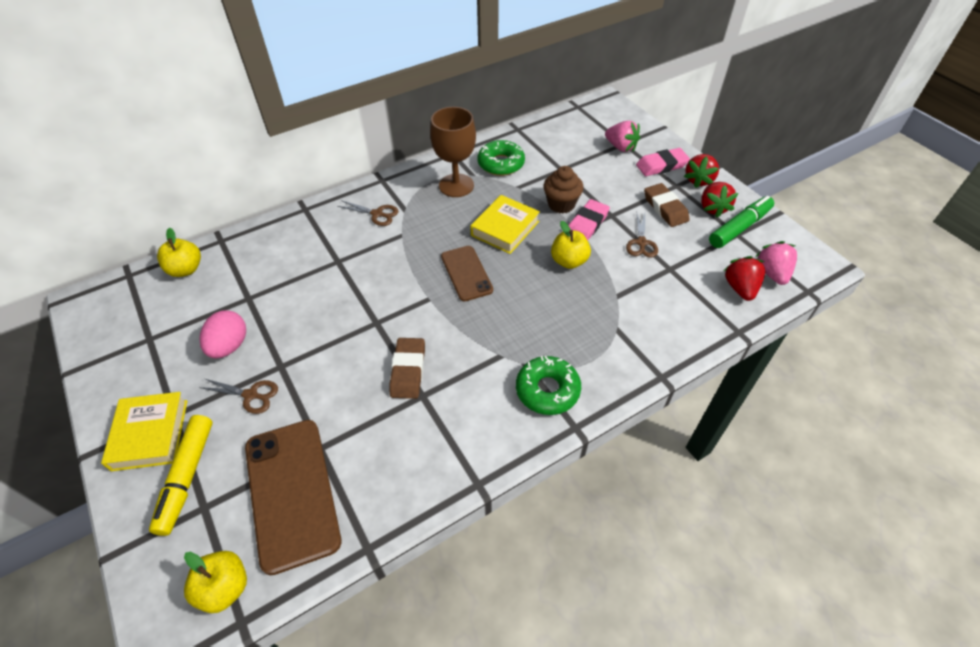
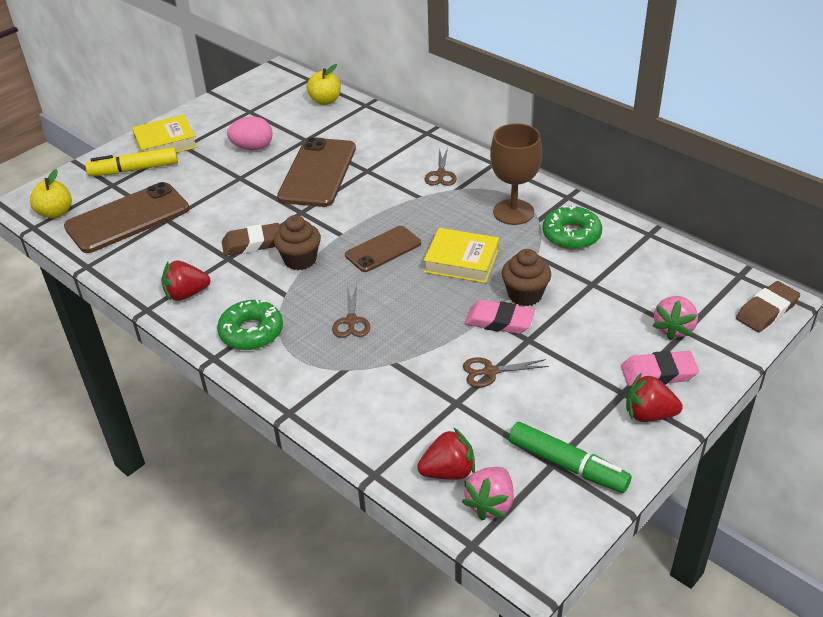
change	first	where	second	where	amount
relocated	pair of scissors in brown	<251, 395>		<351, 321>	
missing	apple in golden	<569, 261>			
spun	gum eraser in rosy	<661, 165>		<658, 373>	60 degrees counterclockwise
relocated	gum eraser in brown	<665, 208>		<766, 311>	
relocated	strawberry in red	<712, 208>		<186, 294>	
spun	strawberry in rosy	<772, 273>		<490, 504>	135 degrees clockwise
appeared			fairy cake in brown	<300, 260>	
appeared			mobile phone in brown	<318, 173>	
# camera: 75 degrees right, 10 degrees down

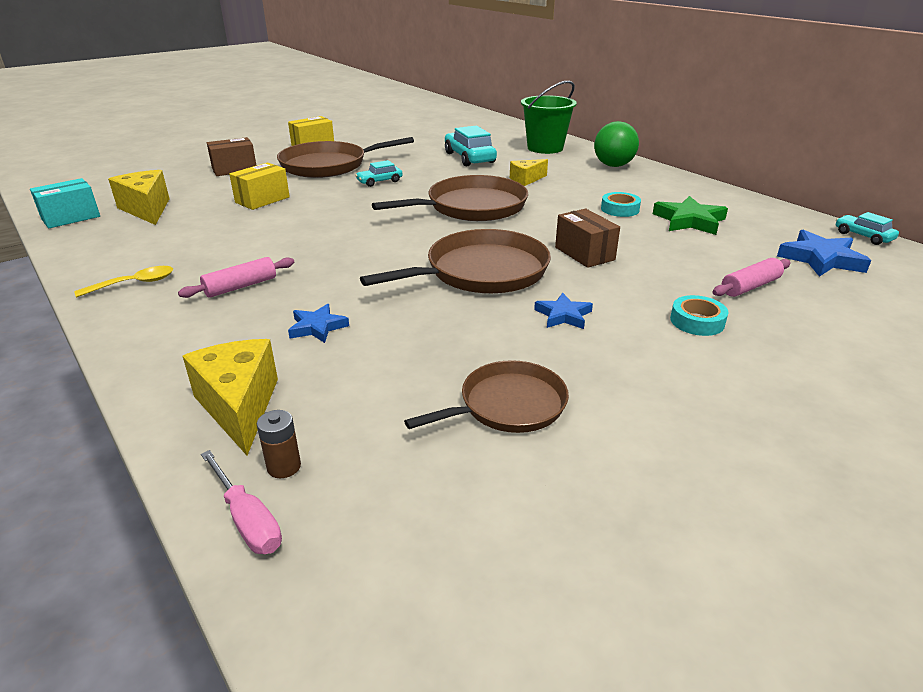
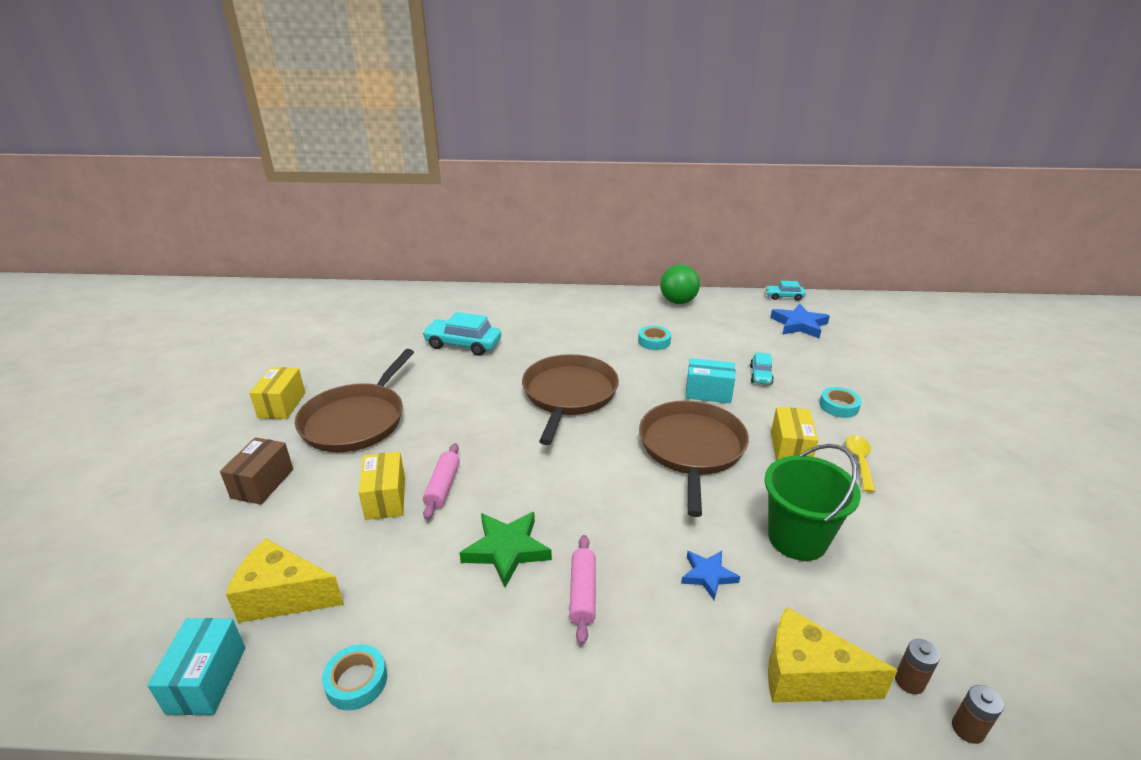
change	first	where	second	where	amount
relocated	tablespoon in golden	<134, 284>		<859, 461>	
exchanged	hand screwdriver in rosy	<247, 519>	battery in brown	<967, 729>	
relocated	car in aqua	<379, 181>		<760, 375>	
missing	frying pan in brown	<508, 405>			
missing	cheese wedge in golden	<526, 179>			
relocated	pail in green	<545, 148>		<797, 538>	
exchanged	five-pointed star in royal blue	<563, 315>	parcel in golden	<790, 449>	
colour	parcel in brown	<584, 253>	parcel in aqua	<708, 392>	
relocated	play ball in green	<613, 165>		<678, 302>	
relocated	five-pointed star in green	<689, 221>		<507, 550>	
relocated	rolling pin in rosy	<750, 286>		<443, 486>	
appeared			tape in aqua	<356, 681>	
# camera: 50 degrees left, 0 degrees up

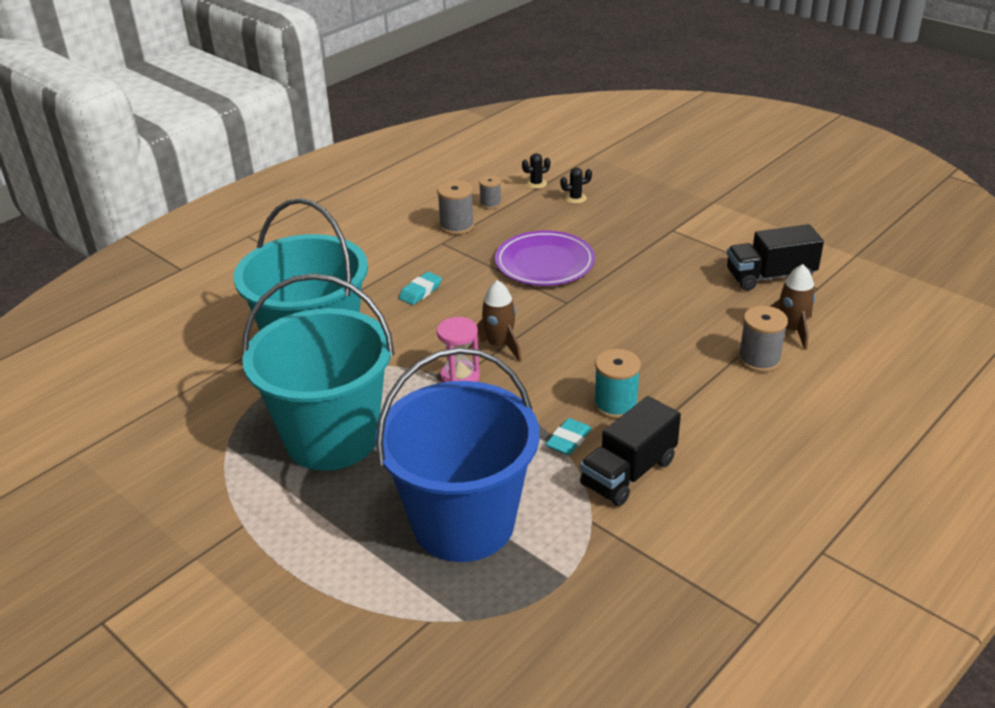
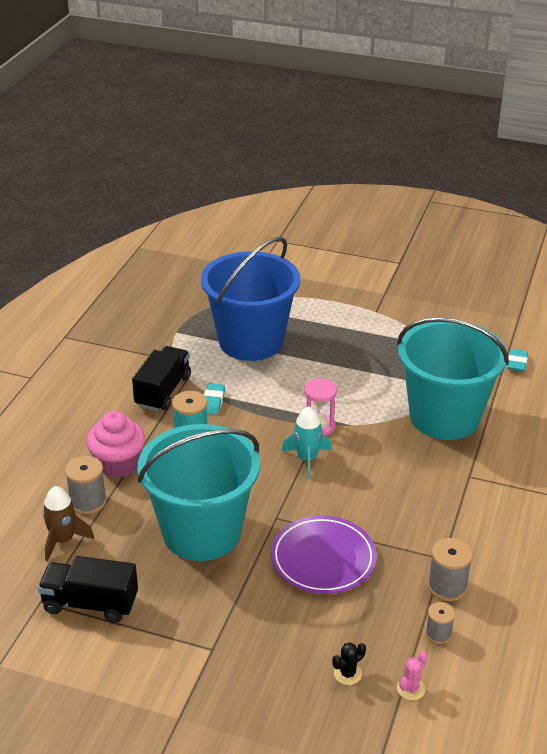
change	first	where	second	where	amount
relocated	pail in aqua	<332, 438>		<202, 532>	
relocated	gum eraser in aqua	<420, 292>		<517, 363>	
colour	spaceship in brown	<499, 346>	spaceship in aqua	<307, 459>	
colour	prickly plant in ebony	<536, 184>	prickly plant in rosy	<411, 689>	
spun	truck in ebony	<770, 276>		<90, 604>	135 degrees counterclockwise
appeared			fairy cake in rosy	<118, 464>	
# camera: 155 degrees right, 0 degrees up

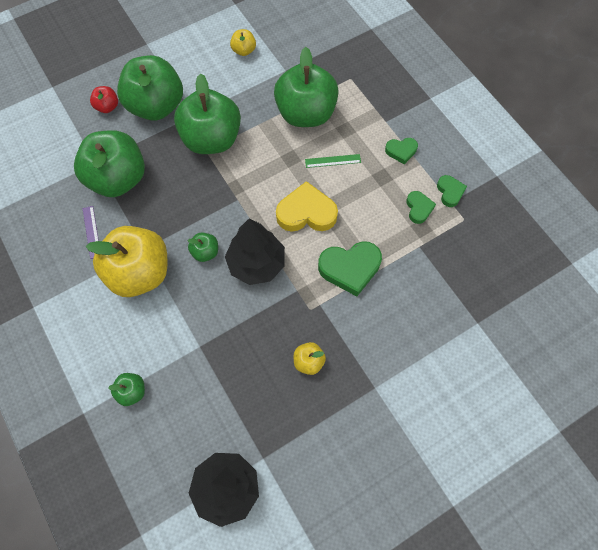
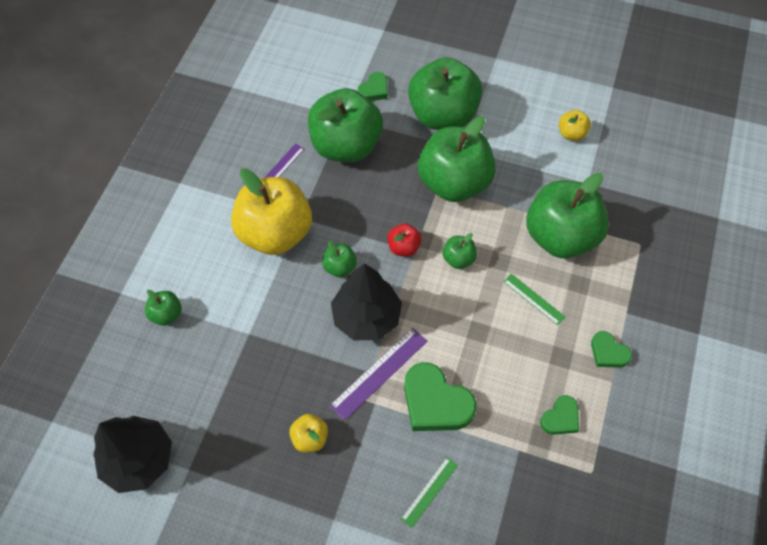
change	first	where	second	where	amount
relocated	apple in red	<107, 107>		<403, 247>	
missing	love heart in golden	<306, 212>			
relocated	love heart in green	<450, 192>		<374, 90>	
appeared			straightedge in purple	<379, 373>	
appeared			straightedge in green	<429, 492>	
appeared			apple in green	<458, 259>	
# camera: 50 degrees right, 5 degrees down

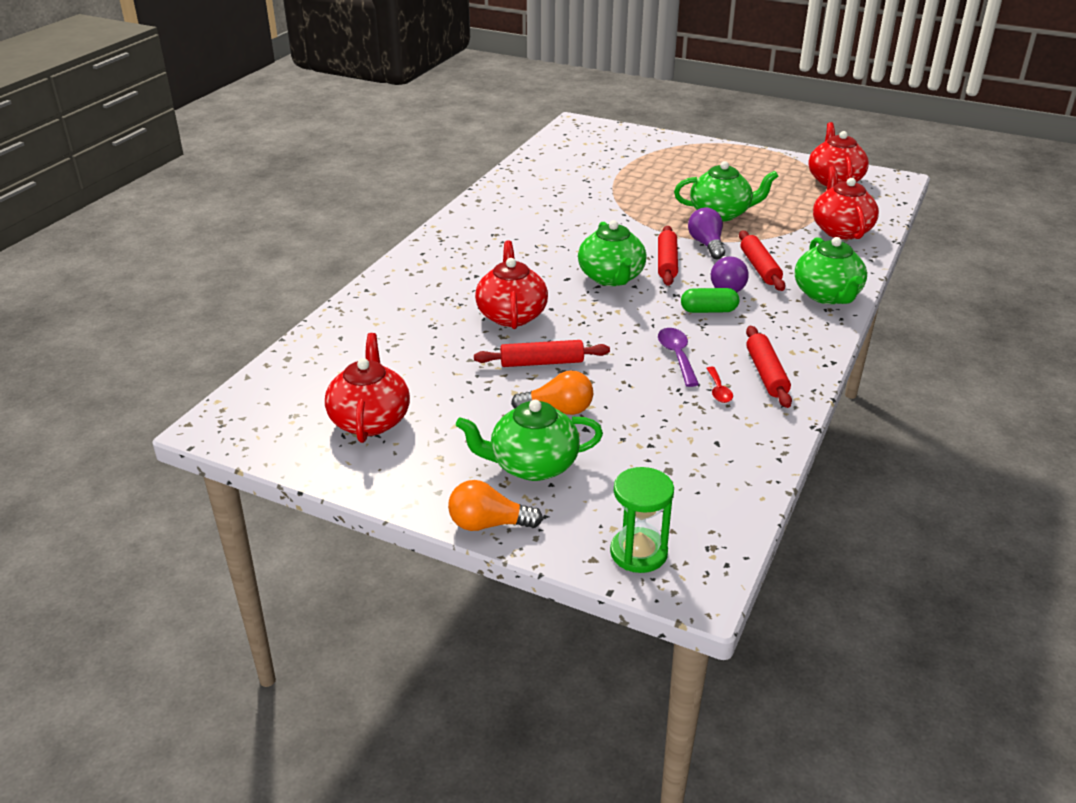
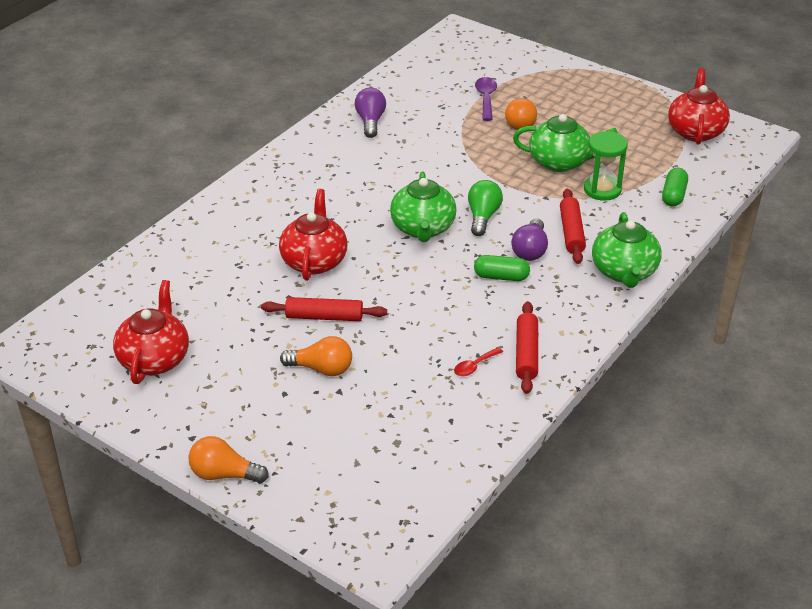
change	first	where	second	where	amount
missing	teapot in green	<532, 465>			
relocated	sandglass in green	<638, 553>		<602, 189>	
exchanged	rolling pin in red	<667, 263>	lightbulb in green	<483, 217>	
relocated	tablespoon in purple	<677, 356>		<486, 98>	
relocated	lightbulb in purple	<706, 244>		<370, 121>	
spun	tablespoon in red	<718, 390>		<474, 366>	45 degrees clockwise
exchanged	teapot in red	<841, 230>	pill in green	<673, 195>	
appeared			lightbulb in orange	<520, 122>	
# camera: 10 degrees right, 5 degrees up

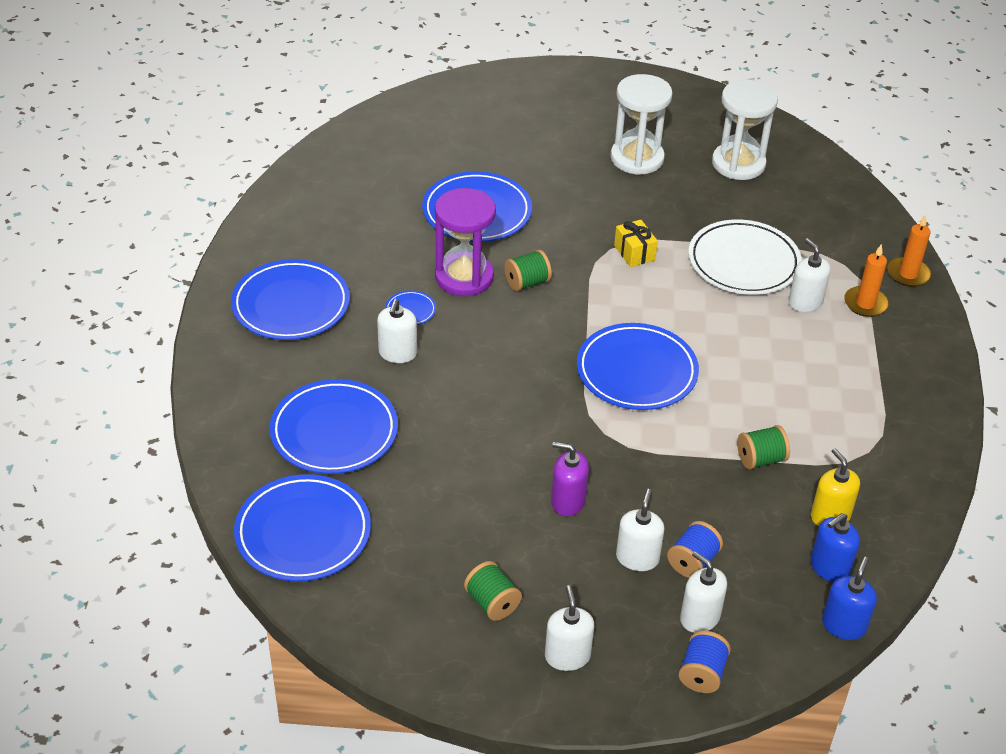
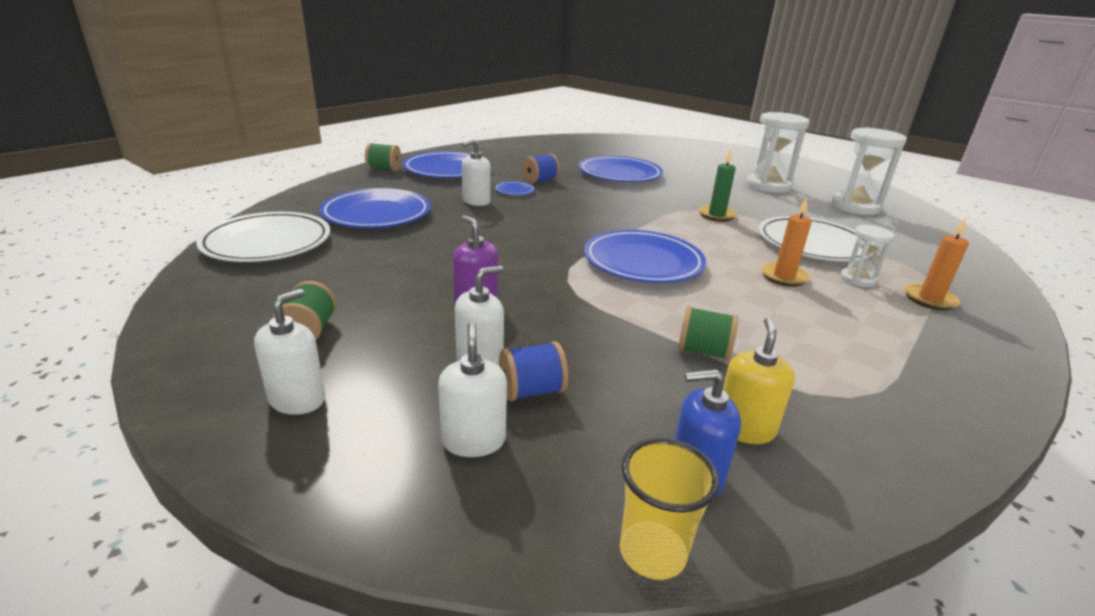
change	first	where	second	where	amount
colour	dinner plate in royal blue	<303, 532>	dinner plate in white	<267, 243>	
missing	sandglass in purple	<464, 277>			
relocated	bobbin in green	<527, 282>		<384, 169>	
exchanged	wrapped gift in golden	<634, 253>	wax candle in green	<716, 215>	
relocated	bobbin in royal blue	<702, 673>		<540, 180>	
exchanged	soap pump in white	<805, 302>	sandglass in white	<857, 279>	
exchanged	soap pump in royal blue	<843, 625>	tumbler in golden	<652, 553>	
relocated	wax candle in orange	<908, 274>		<783, 277>	
# camera: 35 degrees right, 15 degrees down

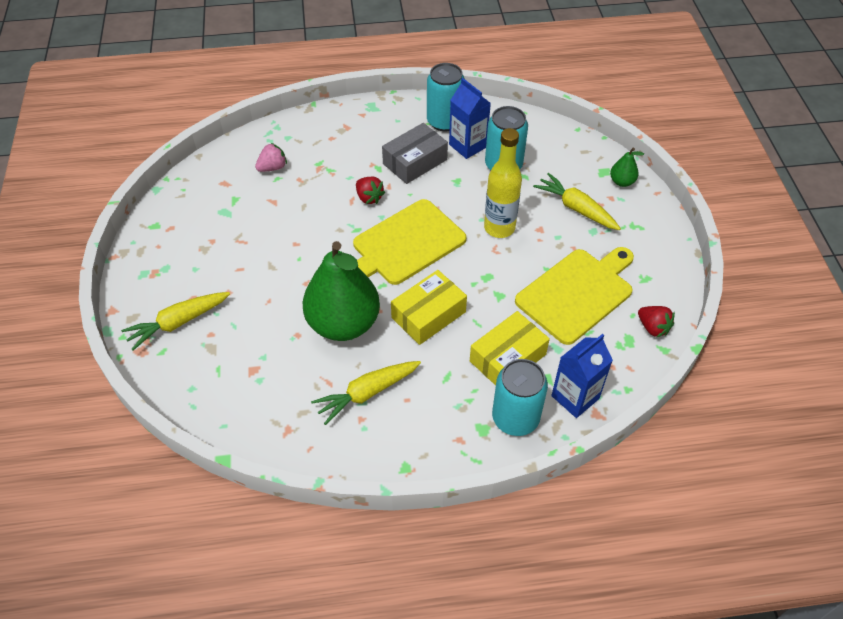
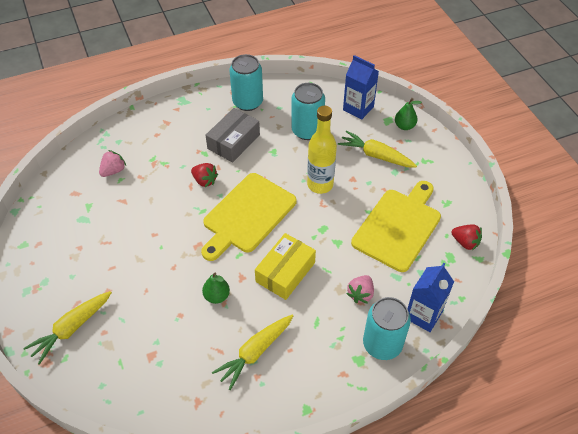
change	first	where	second	where	amount
size	toy pear in green	<343, 324>		<217, 296>	x0.42
relocated	milk carton in royal blue	<467, 146>		<358, 108>	
exchanged	parcel in golden	<508, 358>	strawberry in rosy	<360, 294>	
# camera: 15 degrees left, 0 degrees up

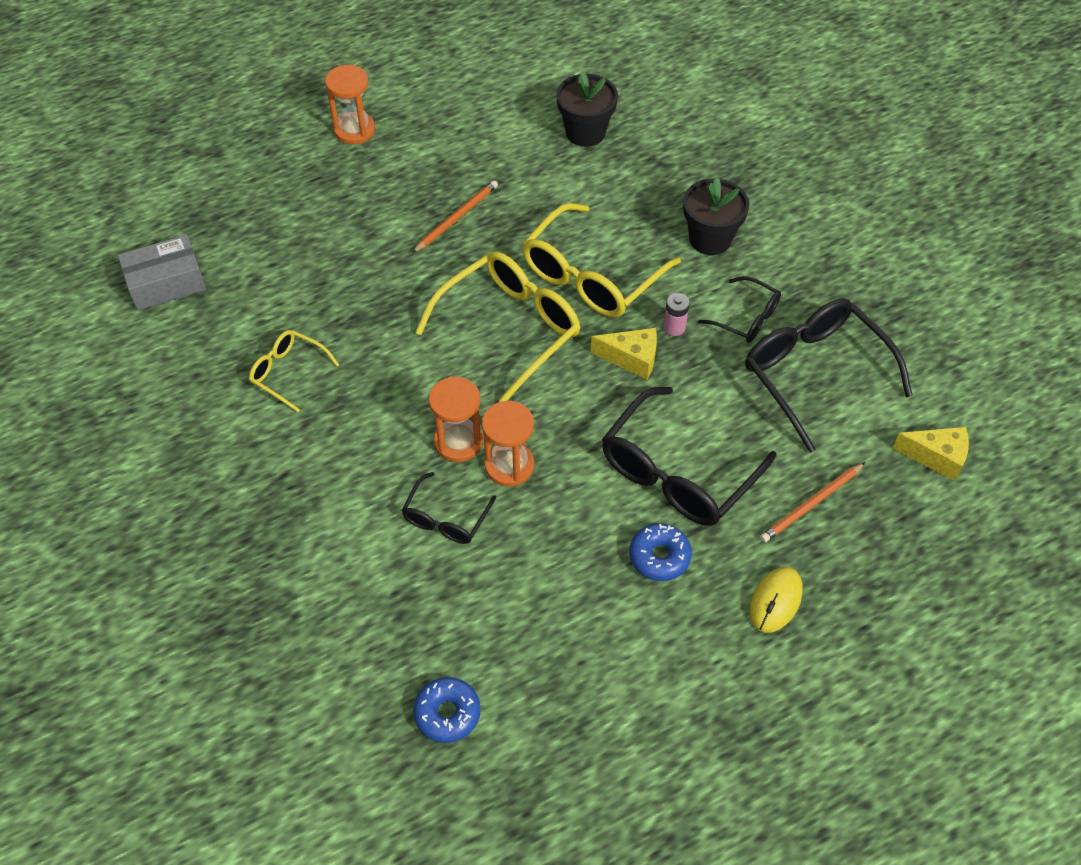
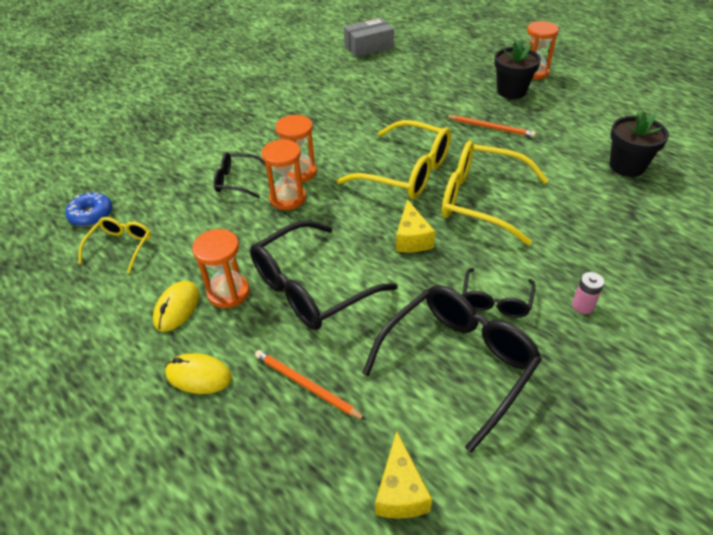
change	first	where	second	where	amount
spun	parcel in ash-grey	<166, 283>		<368, 46>	75 degrees counterclockwise
relocated	eyeglasses in golden	<288, 373>		<121, 247>	
spun	eyeglasses in ebony	<678, 472>		<311, 287>	60 degrees counterclockwise
exchanged	doughnut in royal blue	<659, 557>	sandglass in orange	<228, 292>	
relocated	battery in rosy	<674, 327>		<582, 306>	
relocated	potted plant in ebony	<710, 239>		<511, 91>	
appeared			mouse in golden	<177, 308>	
# camera: 75 degrees right, 10 degrees down

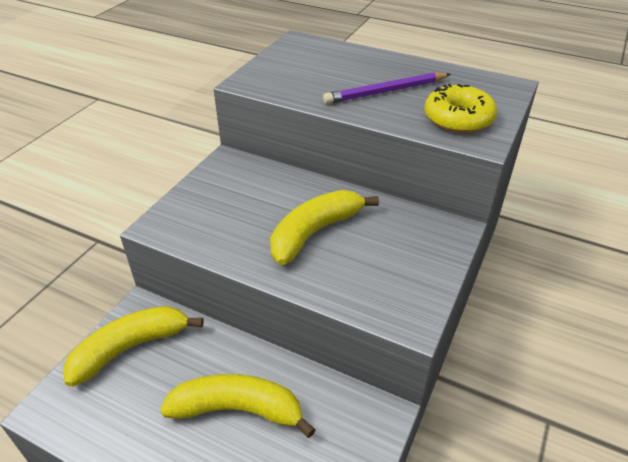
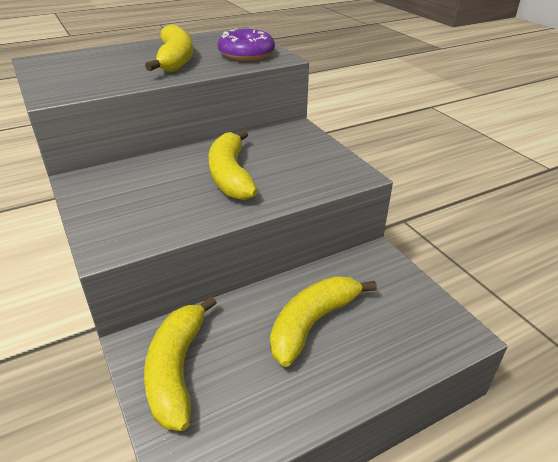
change	first	where	second	where	amount
exchanged	pencil in purple	<385, 92>	toy banana in golden	<175, 60>	
colour	doughnut in golden	<458, 119>	doughnut in purple	<246, 54>	
# camera: 55 degrees left, 5 degrees down

